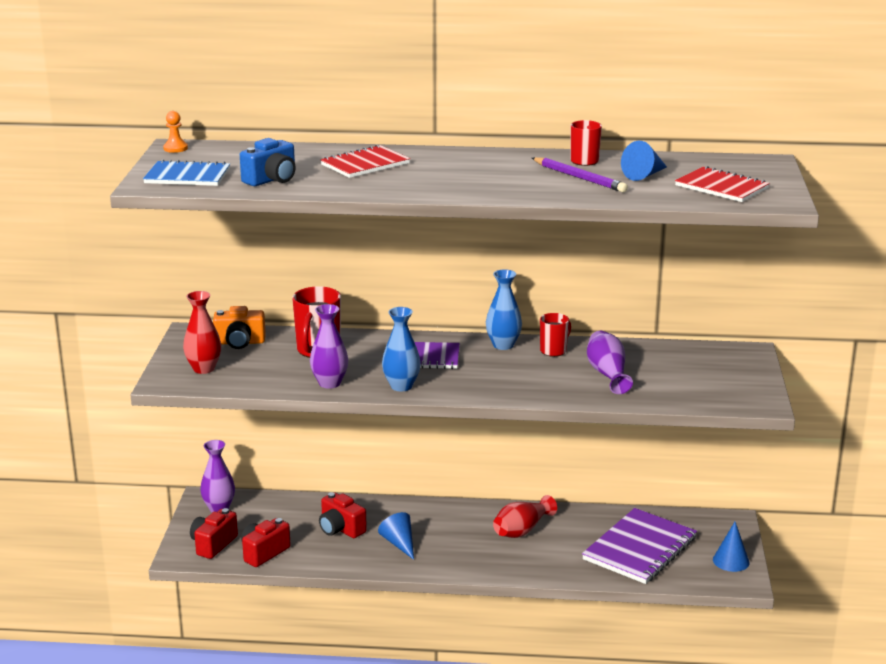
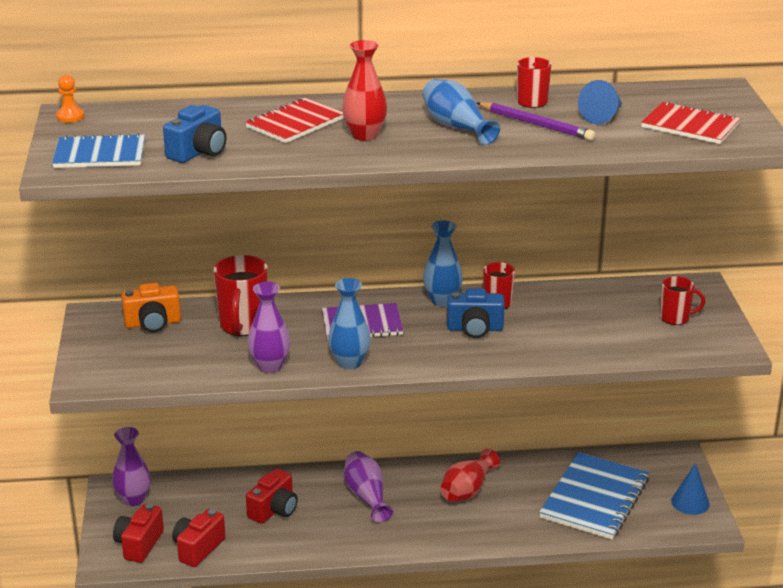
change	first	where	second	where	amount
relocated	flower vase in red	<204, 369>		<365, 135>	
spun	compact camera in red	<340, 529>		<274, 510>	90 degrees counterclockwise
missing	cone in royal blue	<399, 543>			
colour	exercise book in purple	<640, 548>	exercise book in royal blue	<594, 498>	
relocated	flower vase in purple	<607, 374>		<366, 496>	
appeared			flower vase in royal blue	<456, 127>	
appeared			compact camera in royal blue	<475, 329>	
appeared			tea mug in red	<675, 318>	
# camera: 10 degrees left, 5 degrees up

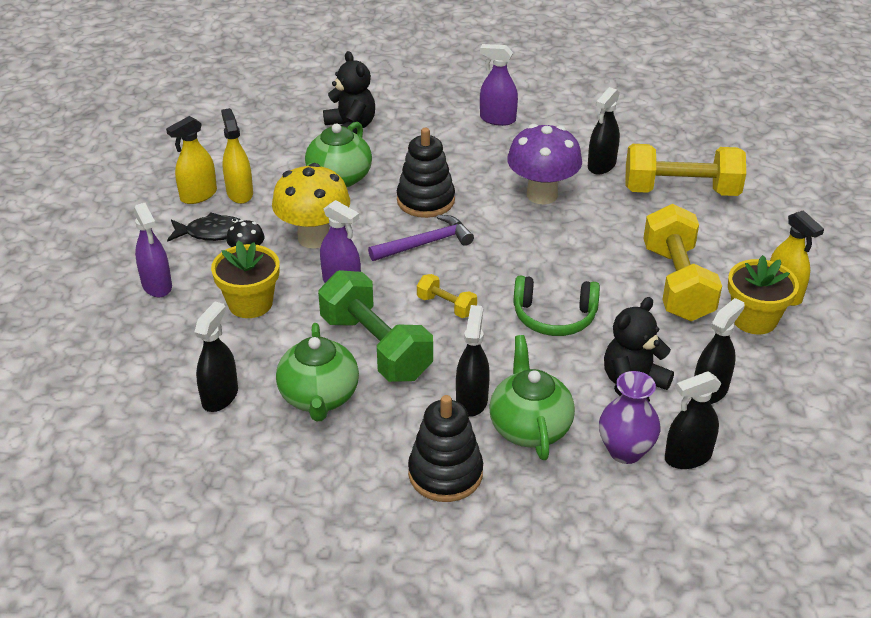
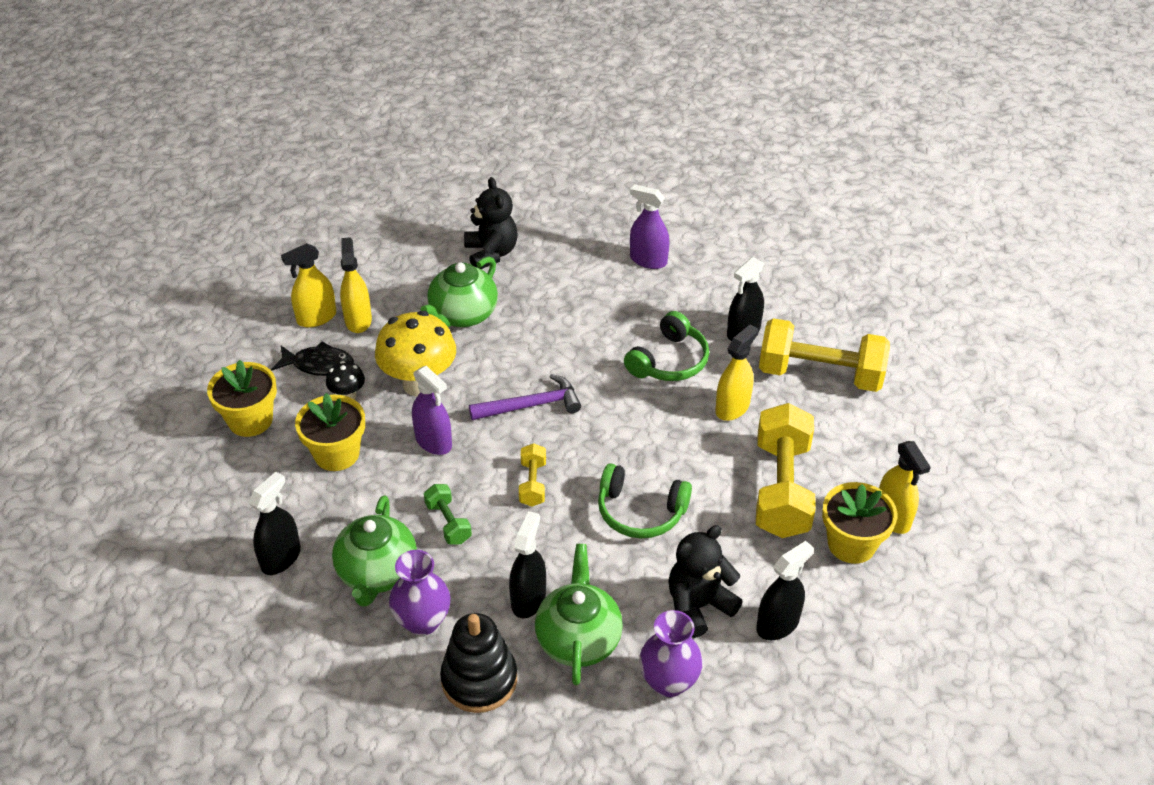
change	first	where	second	where	amount
exchanged	sprayer in purple	<157, 285>	potted plant in golden	<250, 420>	
size	dumbbell in green	<376, 347>		<448, 523>	x0.47
missing	stacking toy in ebony	<425, 200>			
spun	dumbbell in golden	<446, 306>		<532, 483>	45 degrees clockwise
exchanged	toadstool in purple	<542, 195>	over-ear headphones in green	<669, 361>	
missing	sprayer in ebony	<687, 457>			
appeared			flower vase in purple	<423, 621>	
appeared			sprayer in golden	<732, 407>	
# camera: 10 degrees right, 5 degrees up

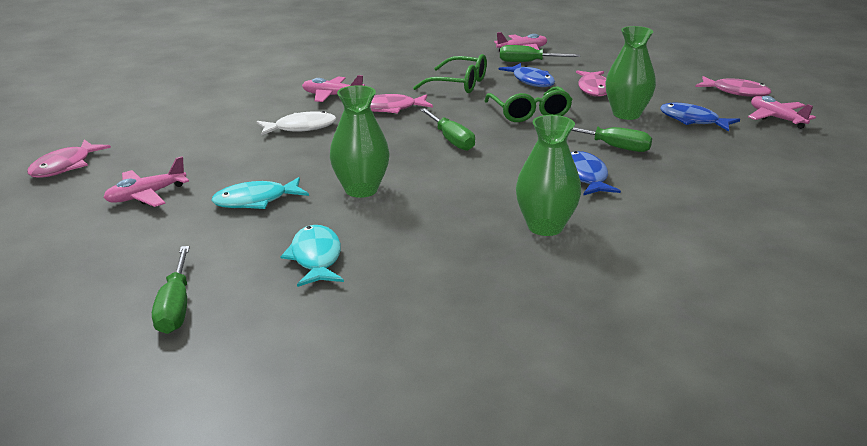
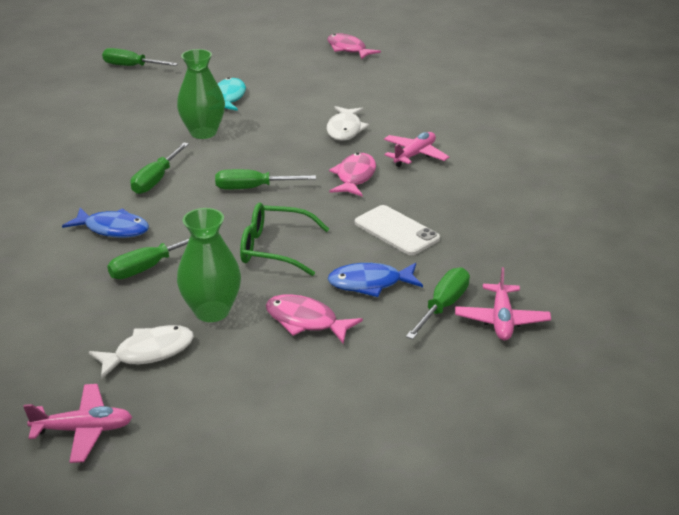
change	first	where	second	where	amount
missing	plane in rosy	<146, 195>			
missing	fish figure in aqua	<316, 258>			
exchanged	eyeglasses in green	<458, 84>	mobile phone in white	<396, 231>	
missing	flower vase in green	<545, 227>			
colour	fish figure in royal blue	<692, 120>	fish figure in white	<149, 352>	
missing	fish figure in rosy	<736, 92>			
appeared			hand screwdriver in green	<156, 179>	
# camera: 115 degrees right, 5 degrees up

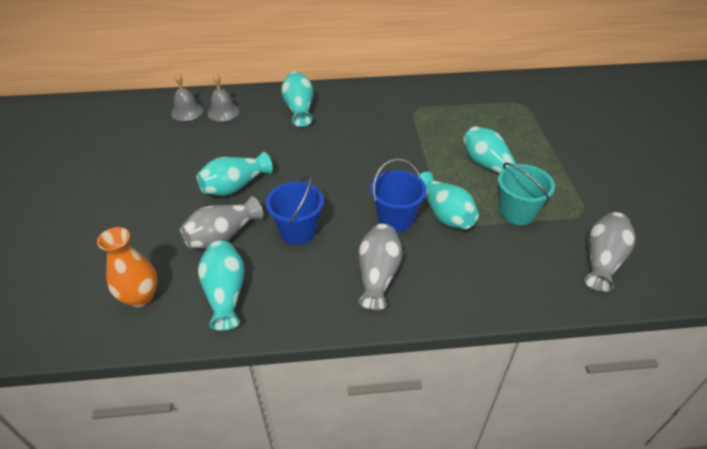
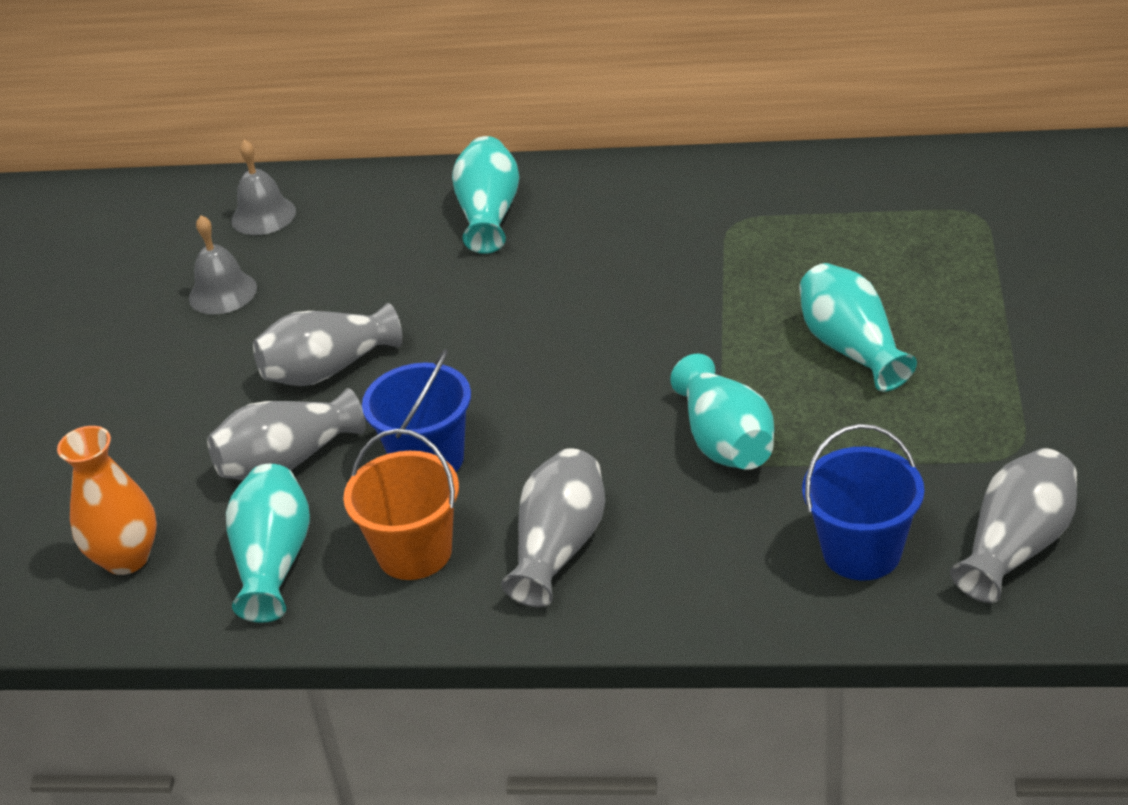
change	first	where	second	where	amount
colour	flower vase in aqua	<235, 186>	flower vase in ash-grey	<328, 369>	
relocated	school bell in ash-grey	<223, 112>		<222, 293>	
relocated	pail in royal blue	<395, 219>		<861, 552>	
missing	pail in aqua	<517, 212>			
appeared			pail in orange	<414, 552>	
# camera: 15 degrees right, 5 degrees down

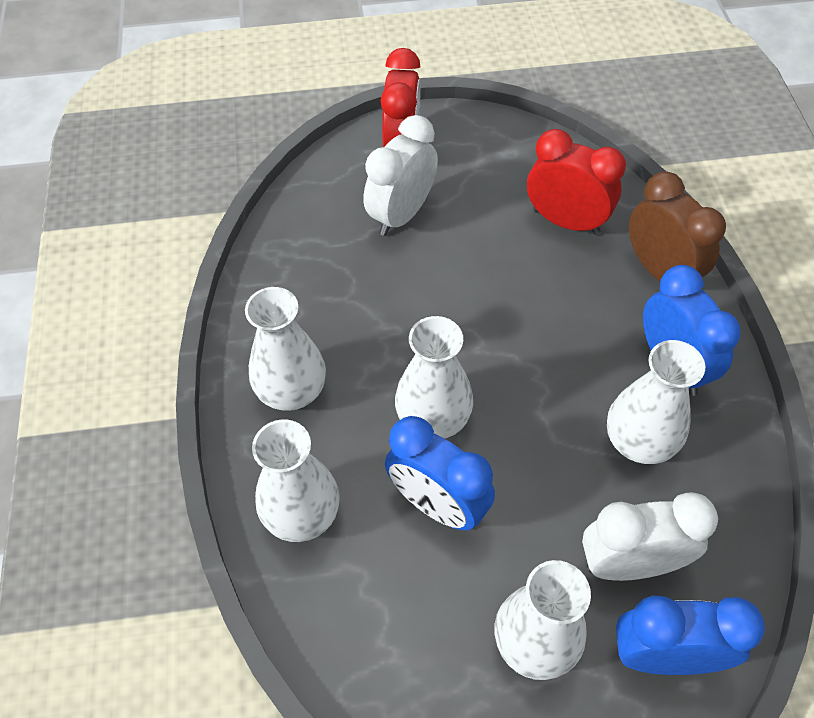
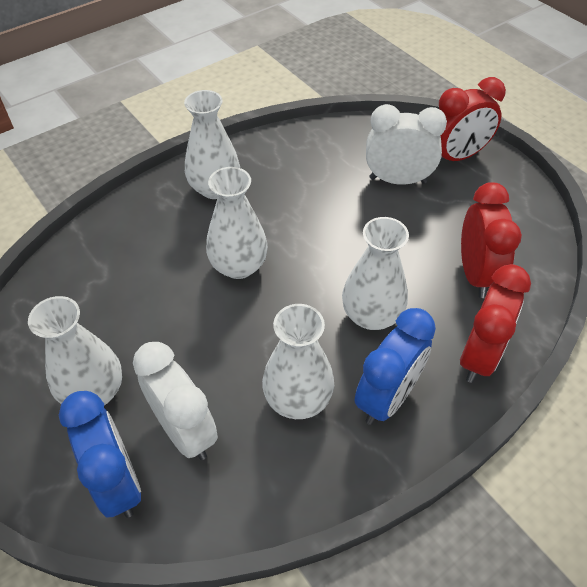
change	first	where	second	where	amount
relocated	flower vase in white	<302, 514>		<371, 315>	
missing	alarm clock in royal blue	<437, 504>			
colour	alarm clock in brown	<660, 271>	alarm clock in red	<479, 356>	
# camera: 60 degrees right, 5 degrees down

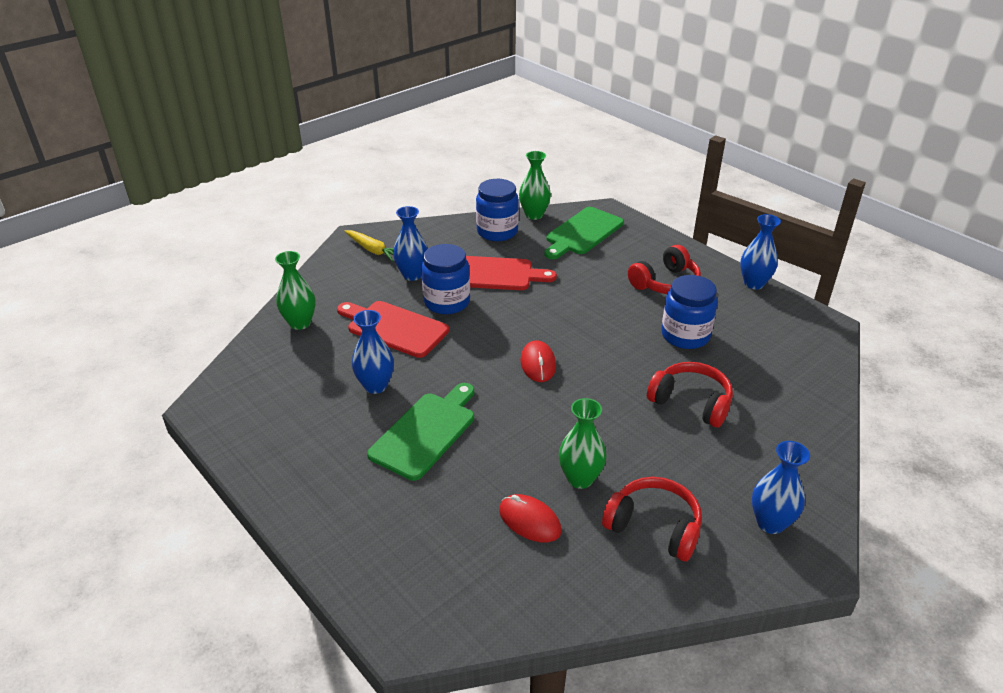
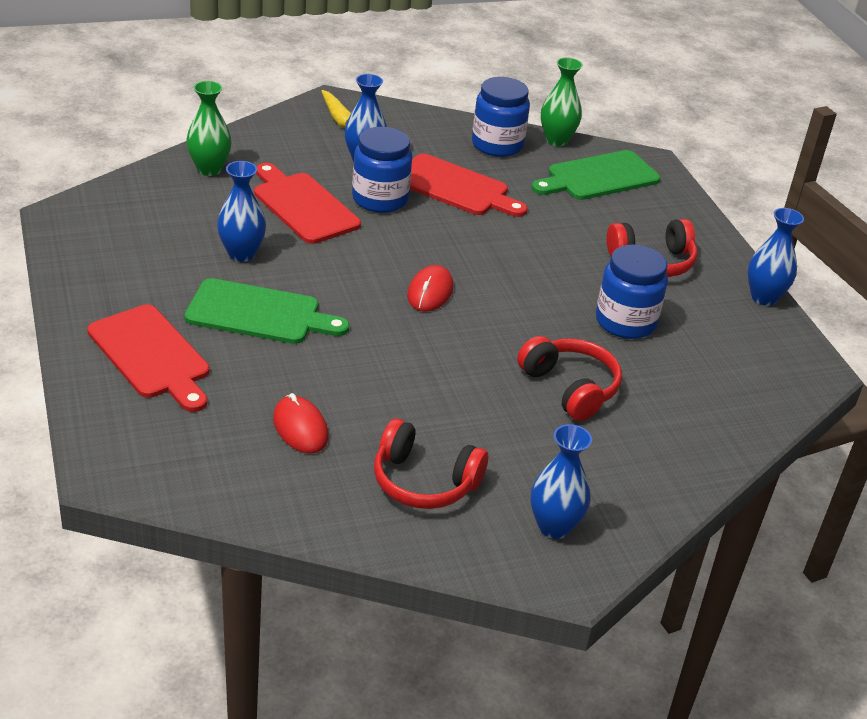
change	first	where	second	where	amount
spun	cutting board in green	<426, 432>		<259, 313>	45 degrees clockwise
missing	flower vase in green	<580, 478>			
spun	over-ear headphones in red	<654, 527>		<424, 481>	150 degrees clockwise
appeared			cutting board in red	<151, 355>	
# camera: 20 degrees right, 0 degrees up

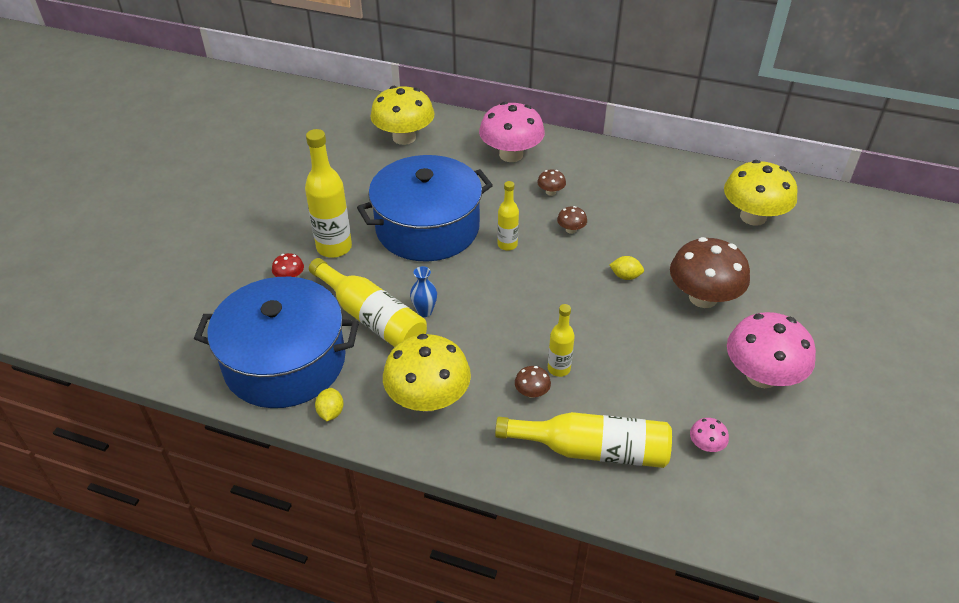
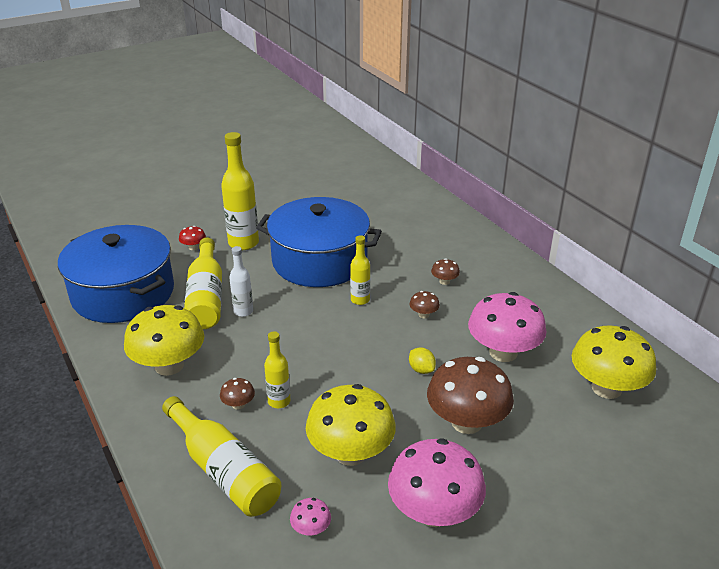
change	first	where	second	where	amount
missing	lemon in golden	<331, 412>			
relocated	toadstool in golden	<404, 137>		<350, 453>	
exchanged	flower vase in royal blue	<424, 311>	flask in white	<243, 311>	
relocated	toadstool in rosy	<511, 155>		<503, 352>	
# camera: 40 degrees right, 10 degrees down

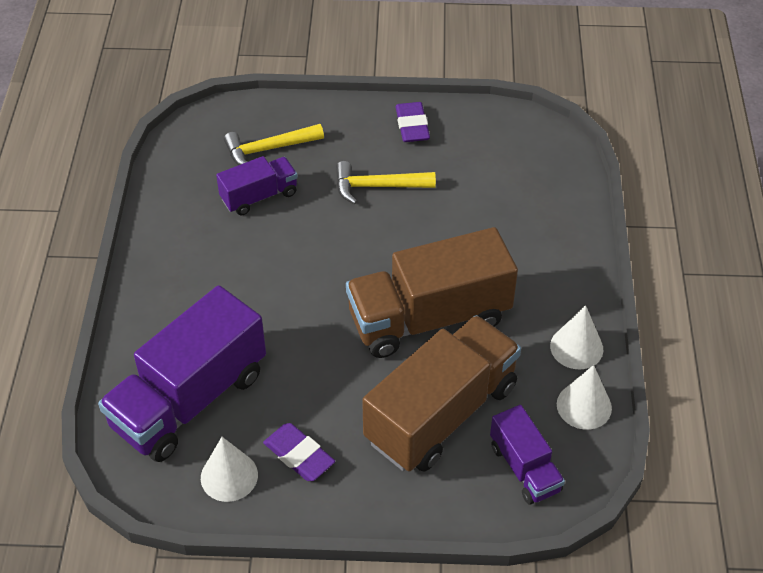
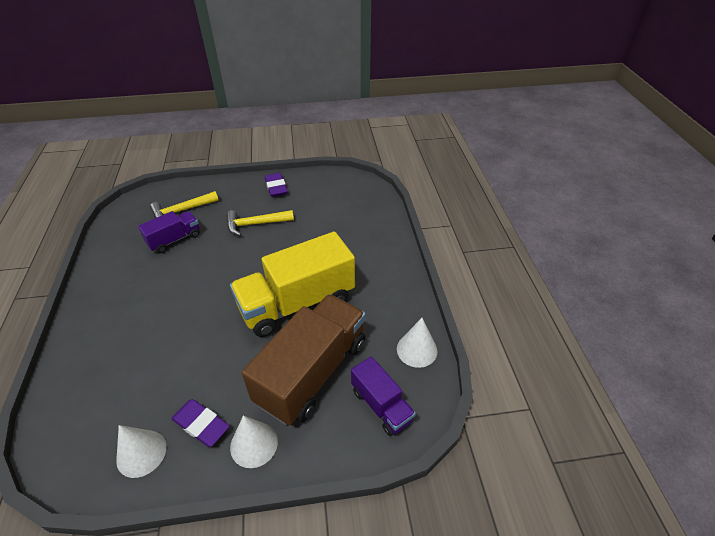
change	first	where	second	where	amount
missing	truck in purple	<189, 399>			
colour	truck in brown	<429, 318>	truck in golden	<297, 303>	
relocated	cone in white	<576, 347>		<254, 444>	
# camera: 10 degrees left, 5 degrees down

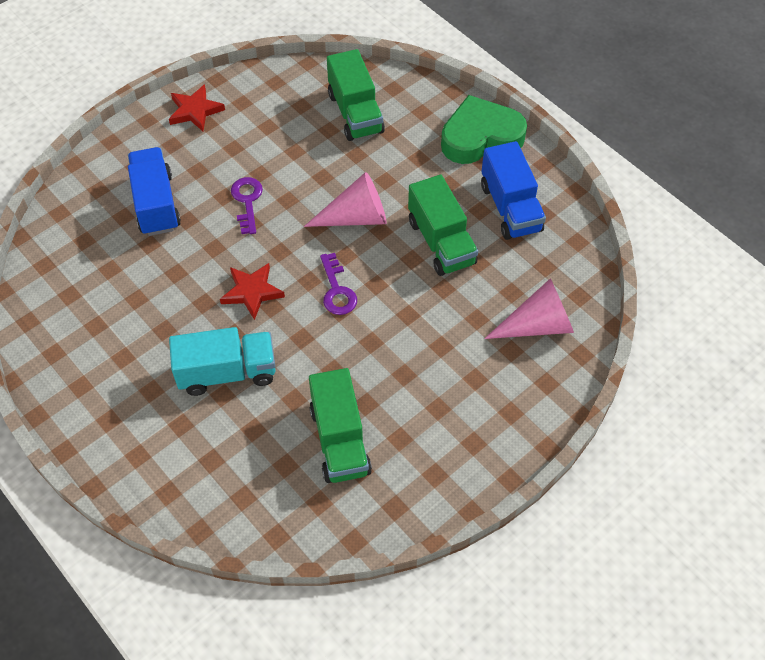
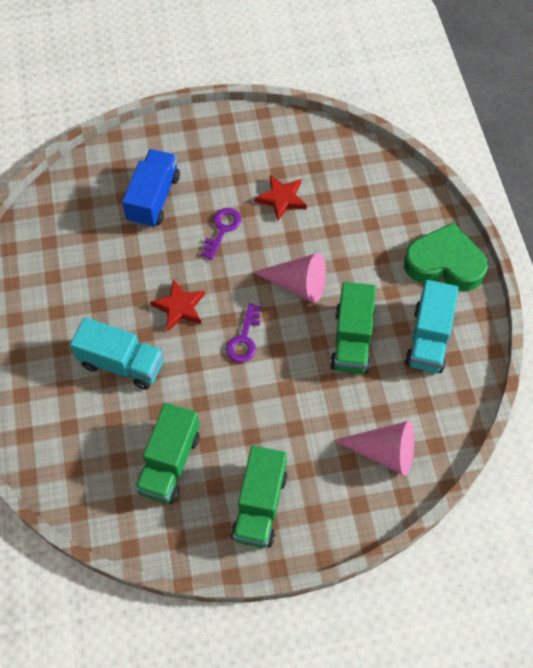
change	first	where	second	where	amount
relocated	five-pointed star in red	<195, 111>		<281, 199>	
relocated	truck in green	<355, 113>		<259, 506>	
colour	truck in royal blue	<510, 208>	truck in aqua	<428, 339>	
# camera: 30 degrees right, 5 degrees up

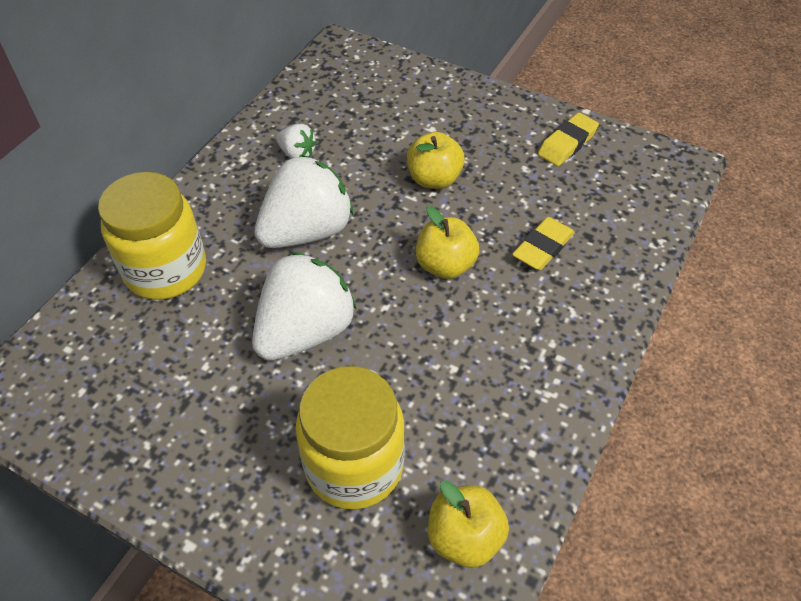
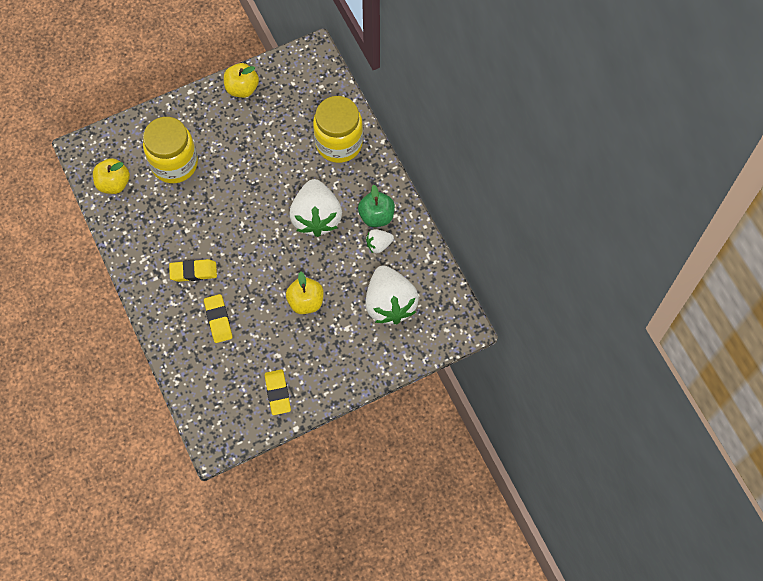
change	first	where	second	where	amount
relocated	strawberry in white	<305, 331>		<389, 303>	
relocated	apple in golden	<445, 265>		<242, 88>	
appeared			gum eraser in golden	<193, 272>	
appeared			apple in green	<376, 216>	
# camera: 125 degrees right, 15 degrees up

